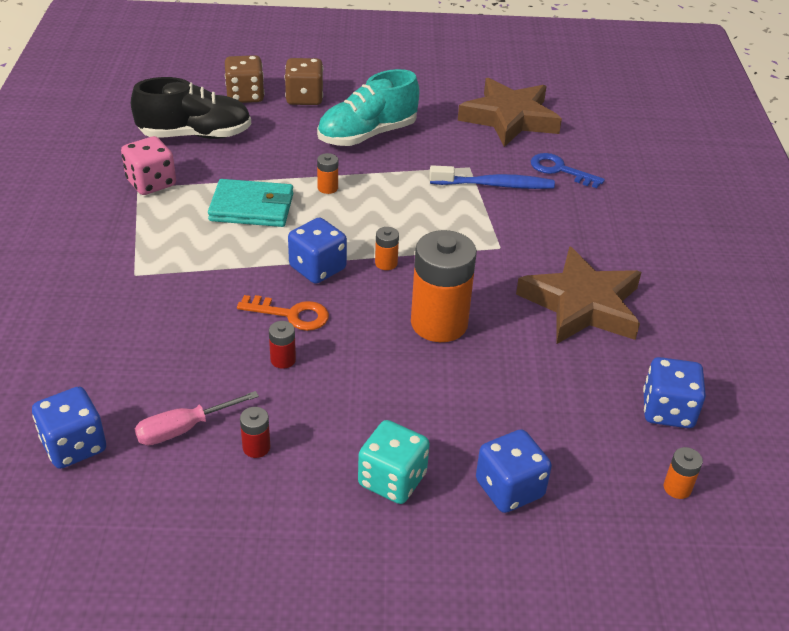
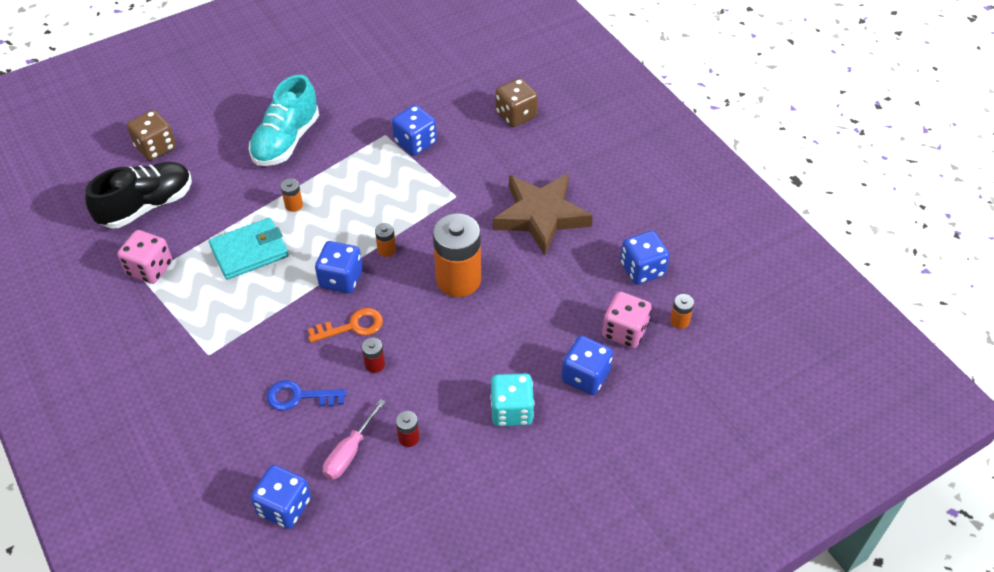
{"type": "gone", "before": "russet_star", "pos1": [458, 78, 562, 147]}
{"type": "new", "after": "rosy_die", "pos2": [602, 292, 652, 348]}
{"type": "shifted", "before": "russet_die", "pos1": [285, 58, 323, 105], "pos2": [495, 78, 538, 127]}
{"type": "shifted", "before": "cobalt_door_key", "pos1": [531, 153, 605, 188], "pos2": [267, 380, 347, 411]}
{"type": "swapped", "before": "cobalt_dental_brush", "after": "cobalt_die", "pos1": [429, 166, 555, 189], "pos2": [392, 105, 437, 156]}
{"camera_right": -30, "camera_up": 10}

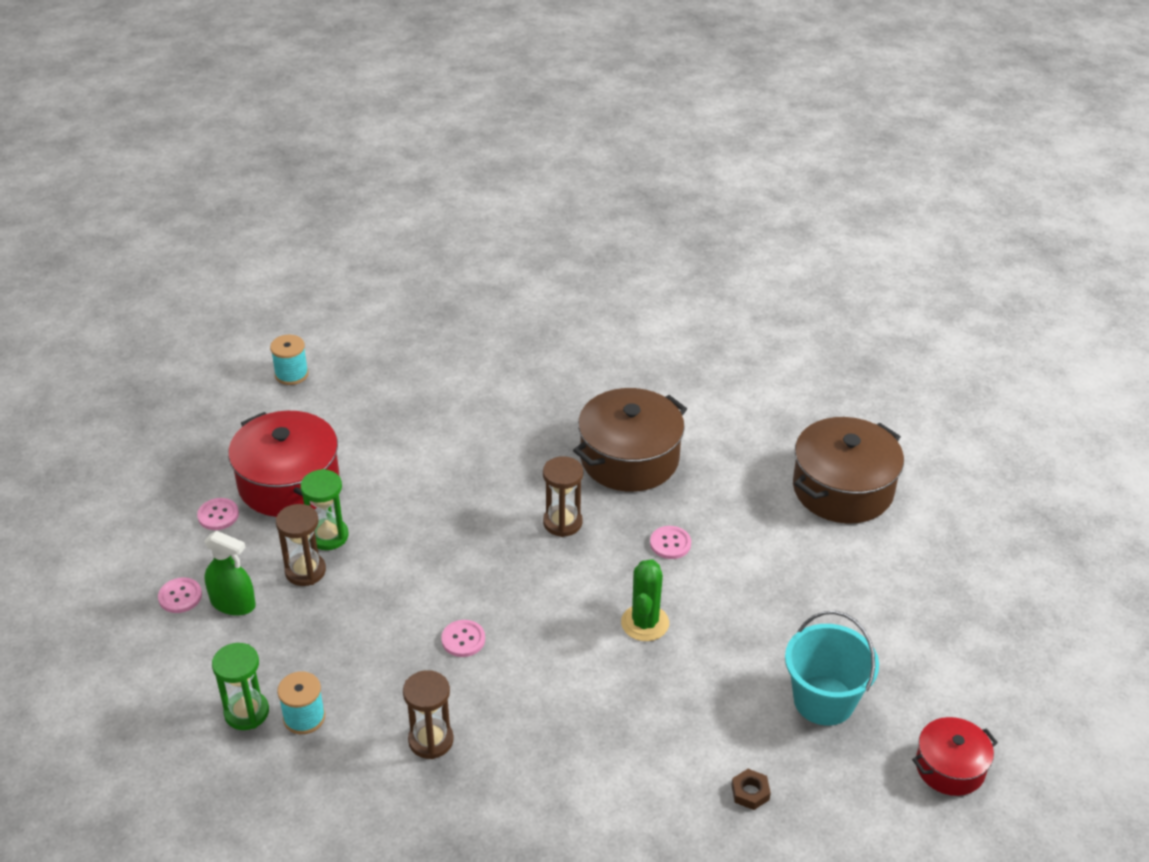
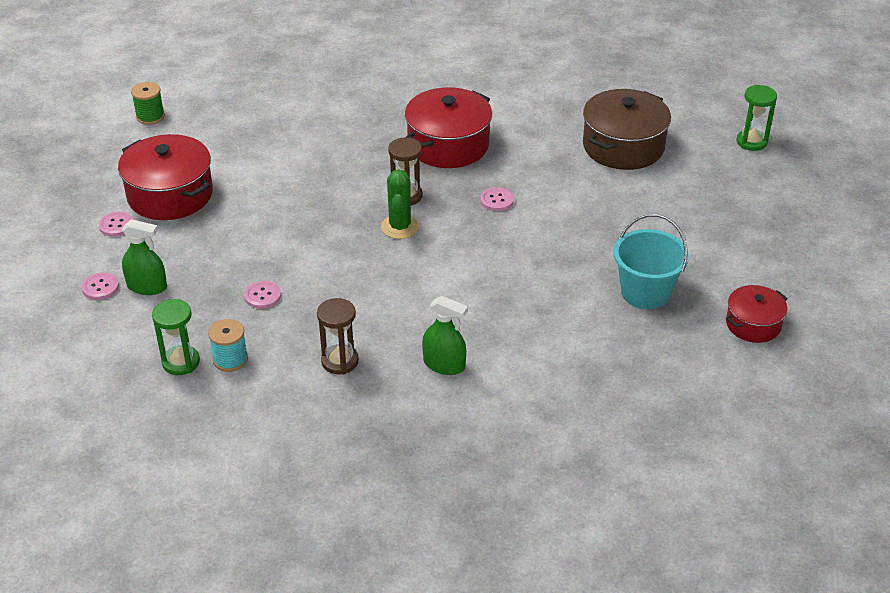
{"type": "gone", "before": "russet_sand_timer", "pos1": [276, 504, 326, 586]}
{"type": "gone", "before": "russet_nut", "pos1": [731, 769, 771, 810]}
{"type": "new", "after": "green_sprayer", "pos2": [422, 296, 468, 375]}
{"type": "shifted", "before": "green_sand_timer", "pos1": [300, 469, 348, 550], "pos2": [736, 85, 777, 151]}
{"type": "shifted", "before": "rosy_button", "pos1": [441, 620, 485, 657], "pos2": [244, 281, 281, 309]}
{"type": "shifted", "before": "green_cactus", "pos1": [621, 559, 669, 641], "pos2": [381, 169, 419, 239]}
{"type": "repainted", "before": "turquoise_spool", "after": "green_spool", "pos1": [270, 335, 309, 385], "pos2": [131, 82, 165, 125]}
{"type": "repainted", "before": "russet_stockpot", "after": "crimson_stockpot", "pos1": [573, 388, 687, 492], "pos2": [405, 87, 492, 168]}
{"camera_right": -10, "camera_up": 0}

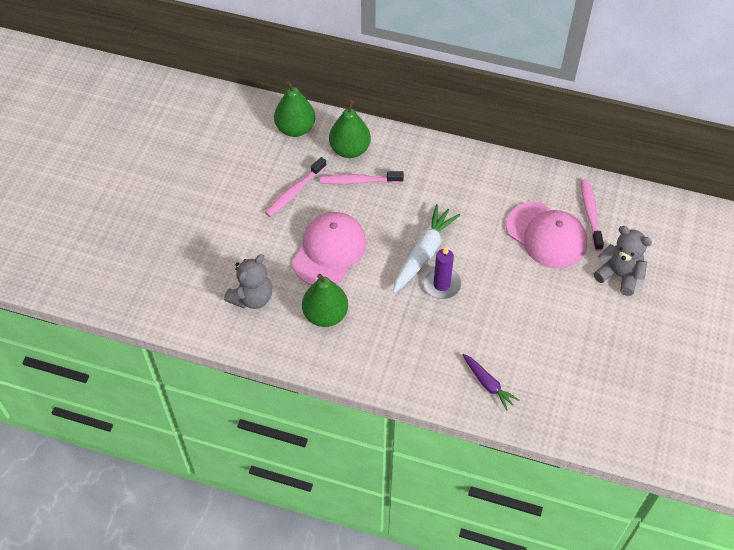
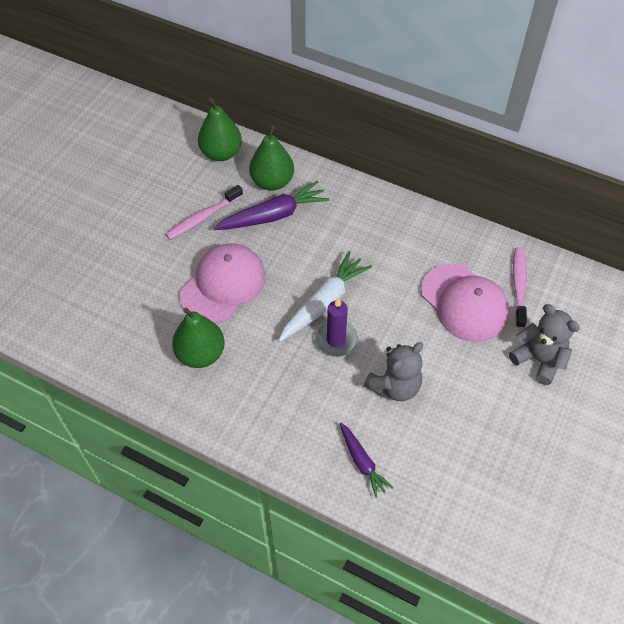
{"type": "shifted", "before": "gray_stuffed_bear", "pos1": [224, 254, 272, 309], "pos2": [364, 342, 423, 401]}
{"type": "swapped", "before": "rosy_dental_brush", "after": "purple_root_vegetable", "pos1": [320, 171, 404, 184], "pos2": [214, 181, 329, 230]}
{"camera_right": 10, "camera_up": 0}

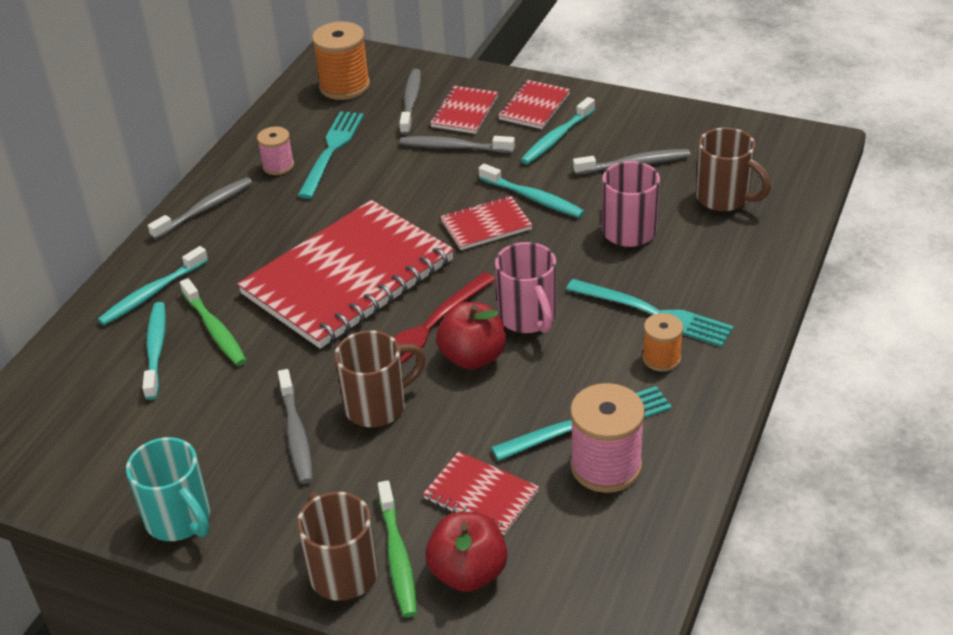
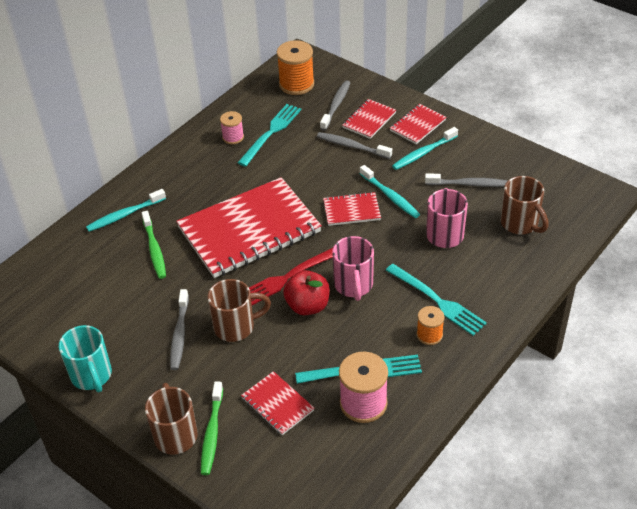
{"type": "gone", "before": "turquoise_dental_brush", "pos1": [142, 302, 166, 400]}
{"type": "gone", "before": "gray_dental_brush", "pos1": [148, 177, 253, 240]}
{"type": "gone", "before": "crimson_toy_apple", "pos1": [425, 512, 508, 592]}
{"camera_right": 15, "camera_up": 5}

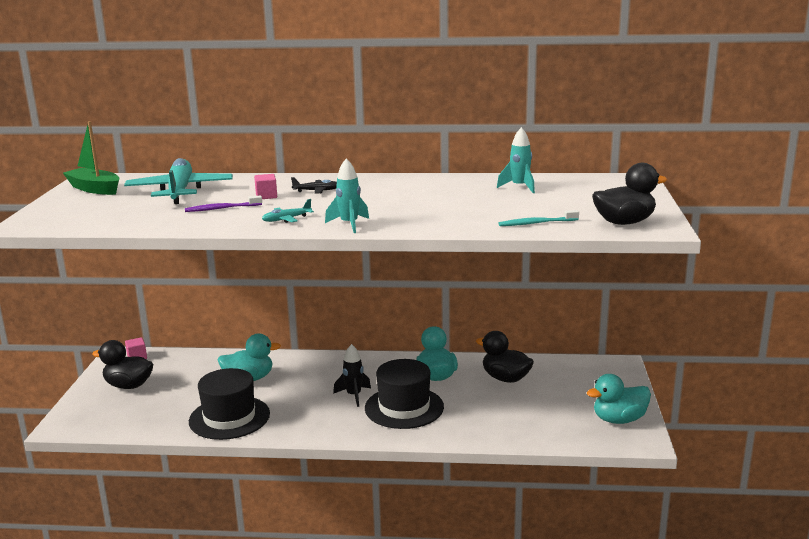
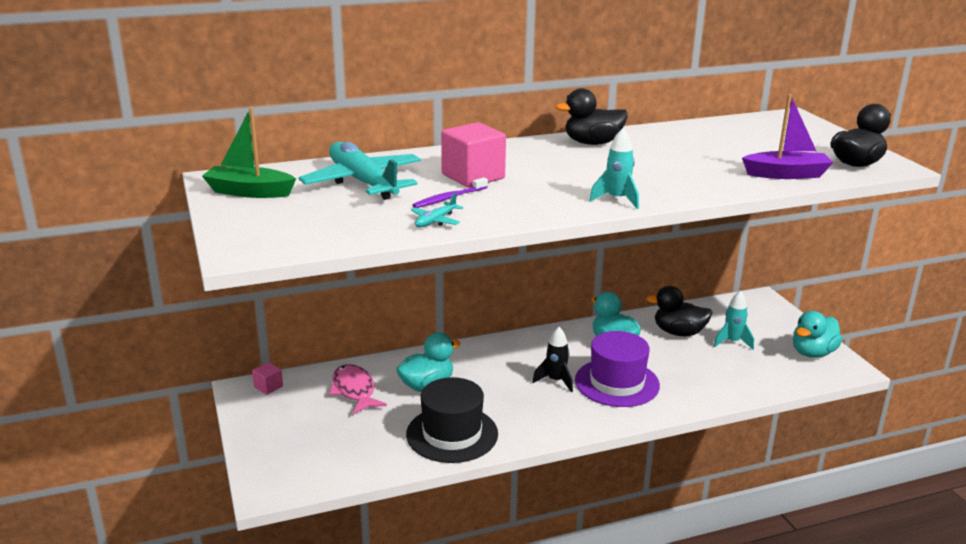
{"type": "gone", "before": "jet-black_toy_plane", "pos1": [291, 177, 337, 194]}
{"type": "new", "after": "rosy_fish_figure", "pos2": [329, 364, 387, 414]}
{"type": "shifted", "before": "jet-black_rubber_duck", "pos1": [92, 340, 153, 389], "pos2": [556, 88, 628, 145]}
{"type": "shifted", "before": "turquoise_toy_plane", "pos1": [262, 199, 314, 223], "pos2": [411, 193, 464, 227]}
{"type": "shifted", "before": "turquoise_toy_rocket", "pos1": [497, 127, 535, 193], "pos2": [714, 290, 754, 350]}
{"type": "swapped", "before": "turquoise_dental_brush", "after": "purple_sailboat", "pos1": [499, 210, 579, 226], "pos2": [742, 94, 833, 179]}
{"type": "repainted", "before": "jet-black_hat", "after": "purple_hat", "pos1": [365, 359, 444, 429], "pos2": [575, 331, 660, 407]}
{"type": "scaled", "before": "rosy_block", "pos1": [254, 174, 277, 199], "pos2": [441, 122, 506, 187], "scale": 2.01}
{"camera_right": -25, "camera_up": 5}

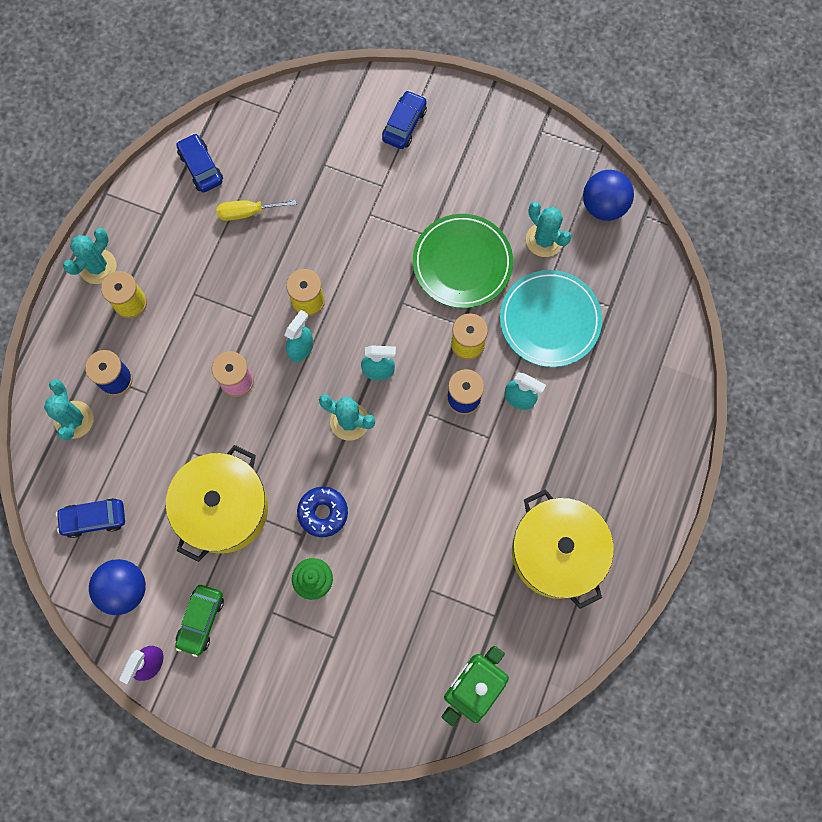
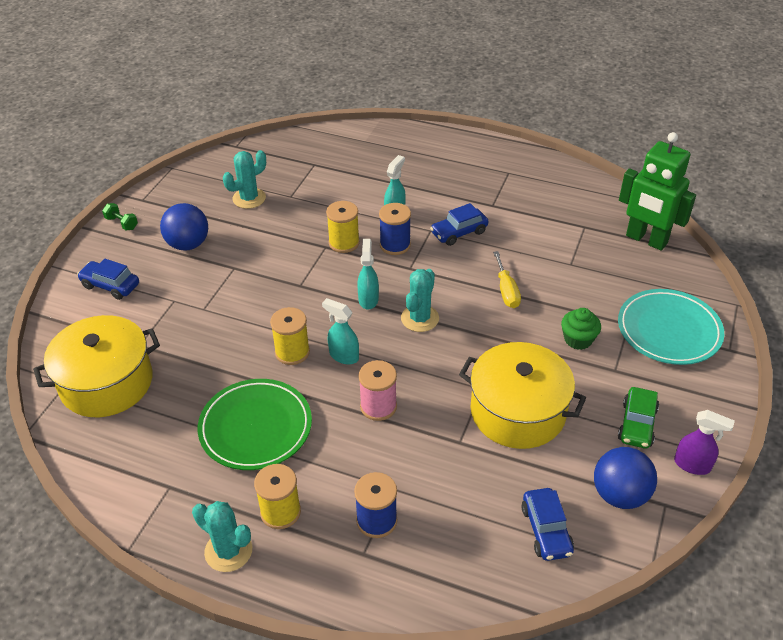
{"type": "gone", "before": "turquoise_cactus", "pos1": [44, 379, 94, 440]}
{"type": "gone", "before": "cobalt_glazed_donut", "pos1": [297, 487, 348, 537]}
{"type": "new", "after": "green_hand_weight", "pos2": [102, 203, 138, 230]}
{"type": "shifted", "before": "cobalt_toy_car", "pos1": [176, 133, 223, 192], "pos2": [430, 203, 488, 246]}
{"type": "shifted", "before": "bright_yellow_screwdriver", "pos1": [216, 200, 296, 221], "pos2": [493, 251, 521, 308]}
{"type": "shifted", "before": "green_plate", "pos1": [413, 214, 513, 308], "pos2": [198, 379, 312, 470]}
{"type": "shifted", "before": "turquoise_plate", "pos1": [500, 270, 602, 367], "pos2": [618, 289, 724, 365]}
{"type": "shifted", "before": "bright_yellow_stockpot", "pos1": [512, 489, 614, 609], "pos2": [33, 315, 160, 417]}
{"type": "shifted", "before": "cobalt_sphere", "pos1": [583, 170, 634, 221], "pos2": [160, 203, 208, 251]}
{"type": "rotated", "before": "green_toy_car", "pos1": [175, 585, 224, 657], "pos2": [618, 387, 659, 449], "turn": 90}
{"camera_right": -90, "camera_up": -30}

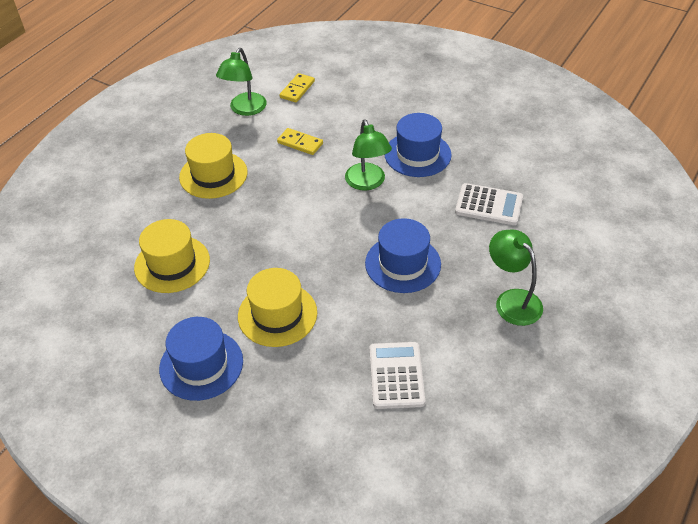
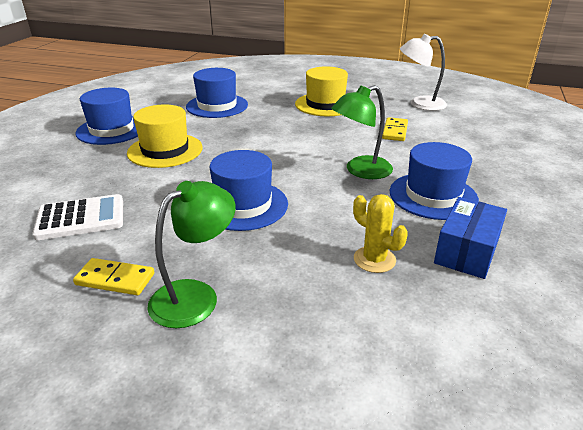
{"type": "new", "after": "cobalt_parcel", "pos2": [434, 197, 507, 279]}
{"type": "shifted", "before": "bright_yellow_domino_tile", "pos1": [280, 73, 315, 102], "pos2": [73, 258, 154, 295]}
{"type": "swapped", "before": "pure_white_pocket_calculator", "after": "bright_yellow_cactus", "pos1": [455, 183, 523, 225], "pos2": [353, 194, 408, 273]}
{"type": "repainted", "before": "bright_yellow_hat", "after": "cobalt_hat", "pos1": [134, 219, 210, 293], "pos2": [186, 68, 248, 118]}
{"type": "repainted", "before": "green_reading_lamp", "after": "pure_white_reading_lamp", "pos1": [216, 48, 267, 116], "pos2": [400, 34, 447, 111]}
{"camera_right": 75, "camera_up": -15}

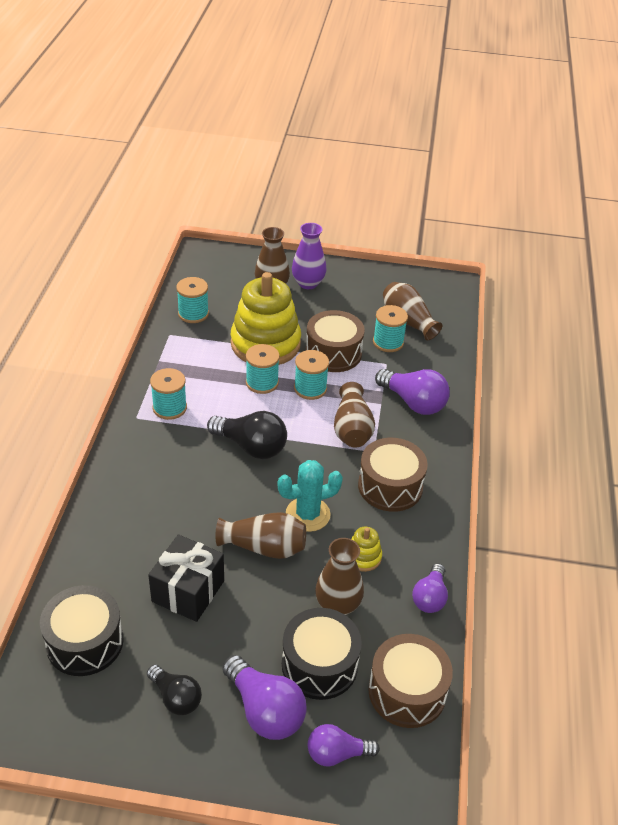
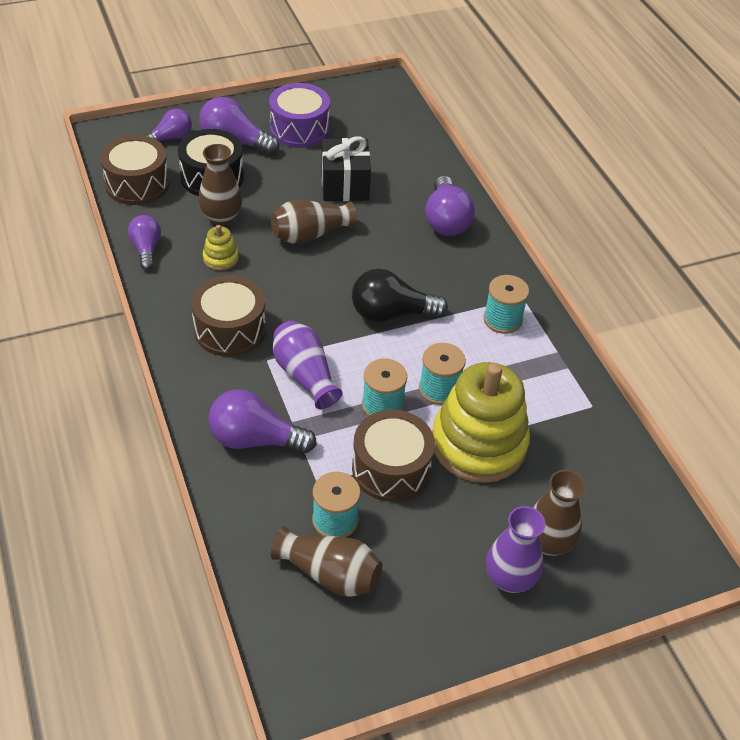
{"type": "gone", "before": "jet-black_drum", "pos1": [40, 585, 124, 676]}
{"type": "gone", "before": "turquoise_spool", "pos1": [176, 277, 209, 323]}
{"type": "gone", "before": "turquoise_cactus", "pos1": [278, 460, 343, 532]}
{"type": "new", "after": "purple_light_bulb", "pos2": [425, 176, 475, 236]}
{"type": "swapped", "before": "jet-black_light_bulb", "after": "purple_drum", "pos1": [147, 664, 202, 715], "pos2": [269, 83, 330, 148]}
{"type": "repainted", "before": "russet_flower_vase", "after": "purple_flower_vase", "pos1": [334, 382, 375, 448], "pos2": [273, 321, 343, 409]}
{"camera_right": 150, "camera_up": 5}

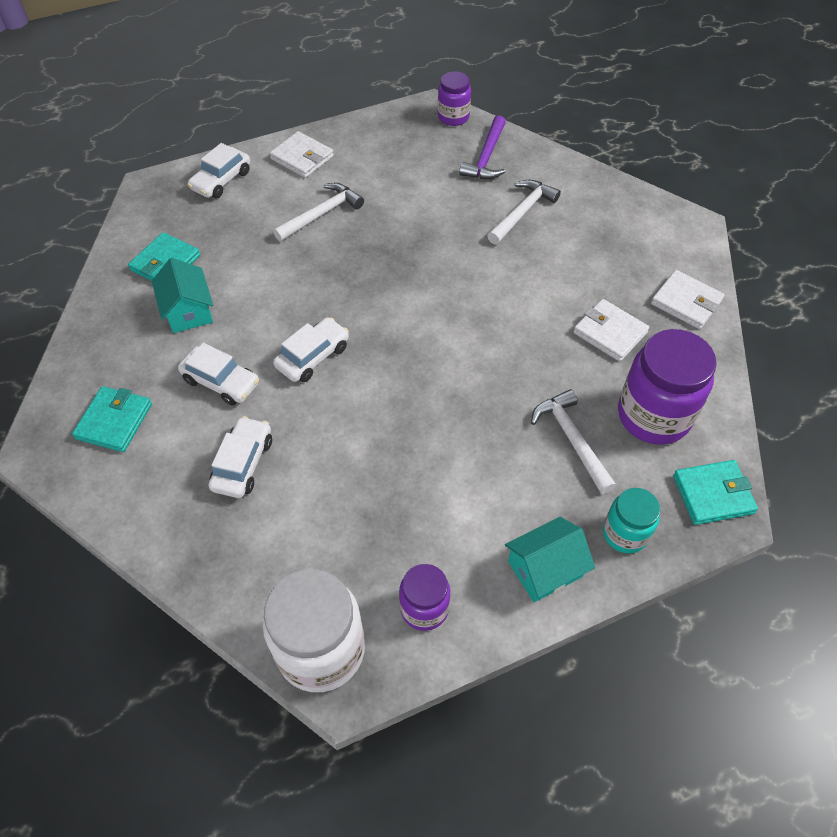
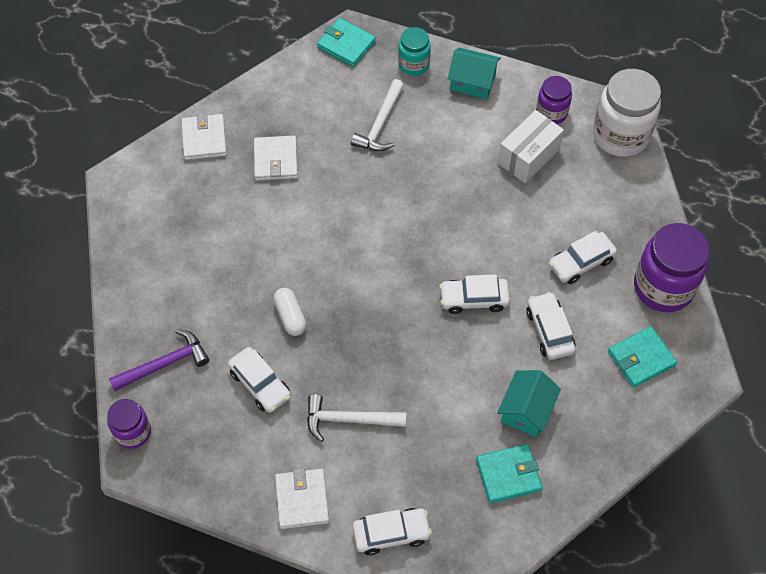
{"type": "gone", "before": "pure_white_carpenter's_hammer", "pos1": [487, 180, 561, 245]}
{"type": "new", "after": "pure_white_toy_car", "pos2": [228, 347, 291, 413]}
{"type": "new", "after": "pure_white_pill_shape", "pos2": [273, 288, 307, 336]}
{"type": "new", "after": "pure_white_parcel", "pos2": [498, 110, 564, 183]}
{"type": "shifted", "before": "purple_preserve_jar", "pos1": [618, 329, 717, 444], "pos2": [634, 223, 710, 312]}
{"camera_right": -135, "camera_up": 5}

